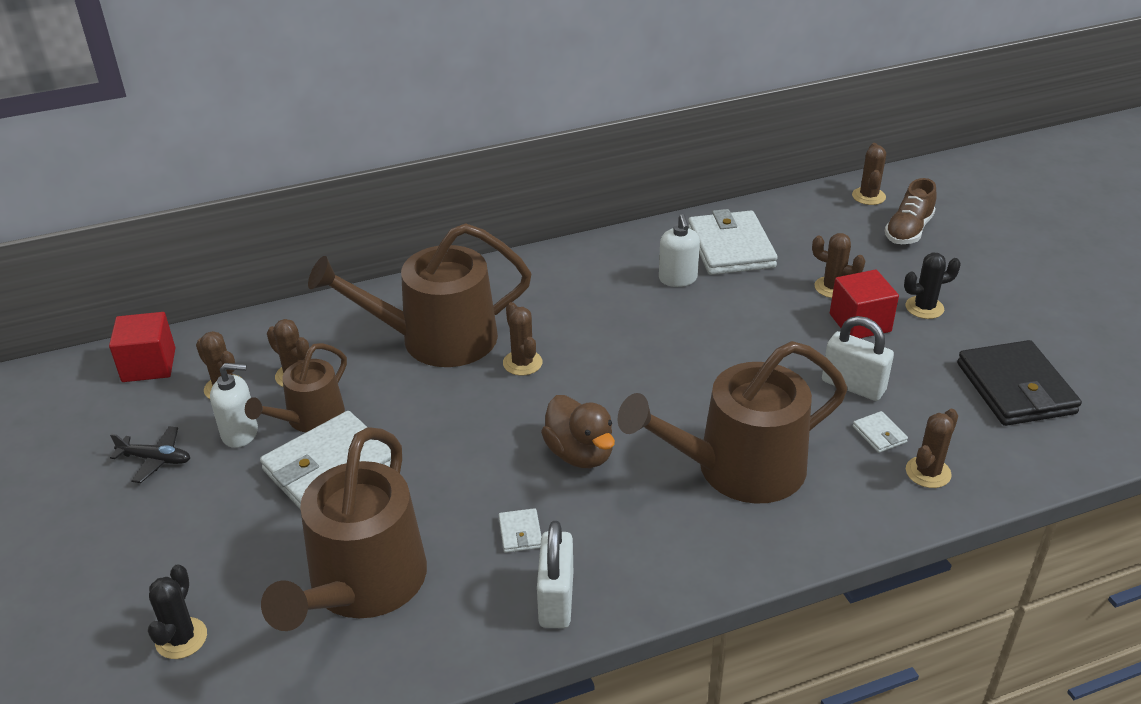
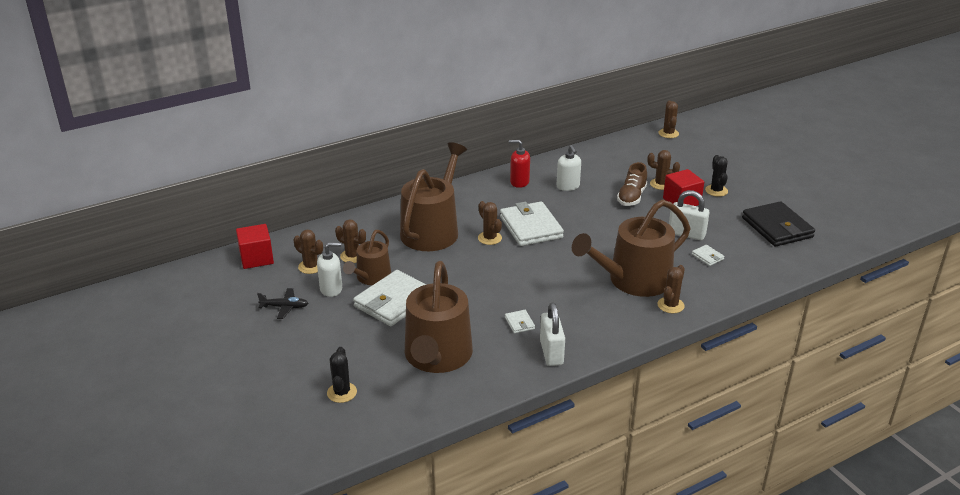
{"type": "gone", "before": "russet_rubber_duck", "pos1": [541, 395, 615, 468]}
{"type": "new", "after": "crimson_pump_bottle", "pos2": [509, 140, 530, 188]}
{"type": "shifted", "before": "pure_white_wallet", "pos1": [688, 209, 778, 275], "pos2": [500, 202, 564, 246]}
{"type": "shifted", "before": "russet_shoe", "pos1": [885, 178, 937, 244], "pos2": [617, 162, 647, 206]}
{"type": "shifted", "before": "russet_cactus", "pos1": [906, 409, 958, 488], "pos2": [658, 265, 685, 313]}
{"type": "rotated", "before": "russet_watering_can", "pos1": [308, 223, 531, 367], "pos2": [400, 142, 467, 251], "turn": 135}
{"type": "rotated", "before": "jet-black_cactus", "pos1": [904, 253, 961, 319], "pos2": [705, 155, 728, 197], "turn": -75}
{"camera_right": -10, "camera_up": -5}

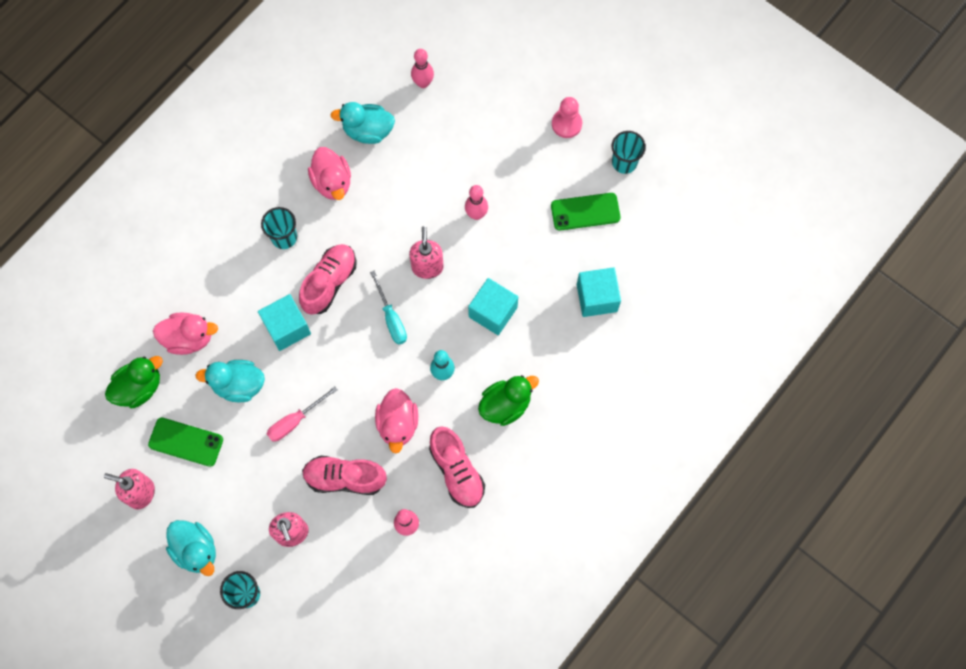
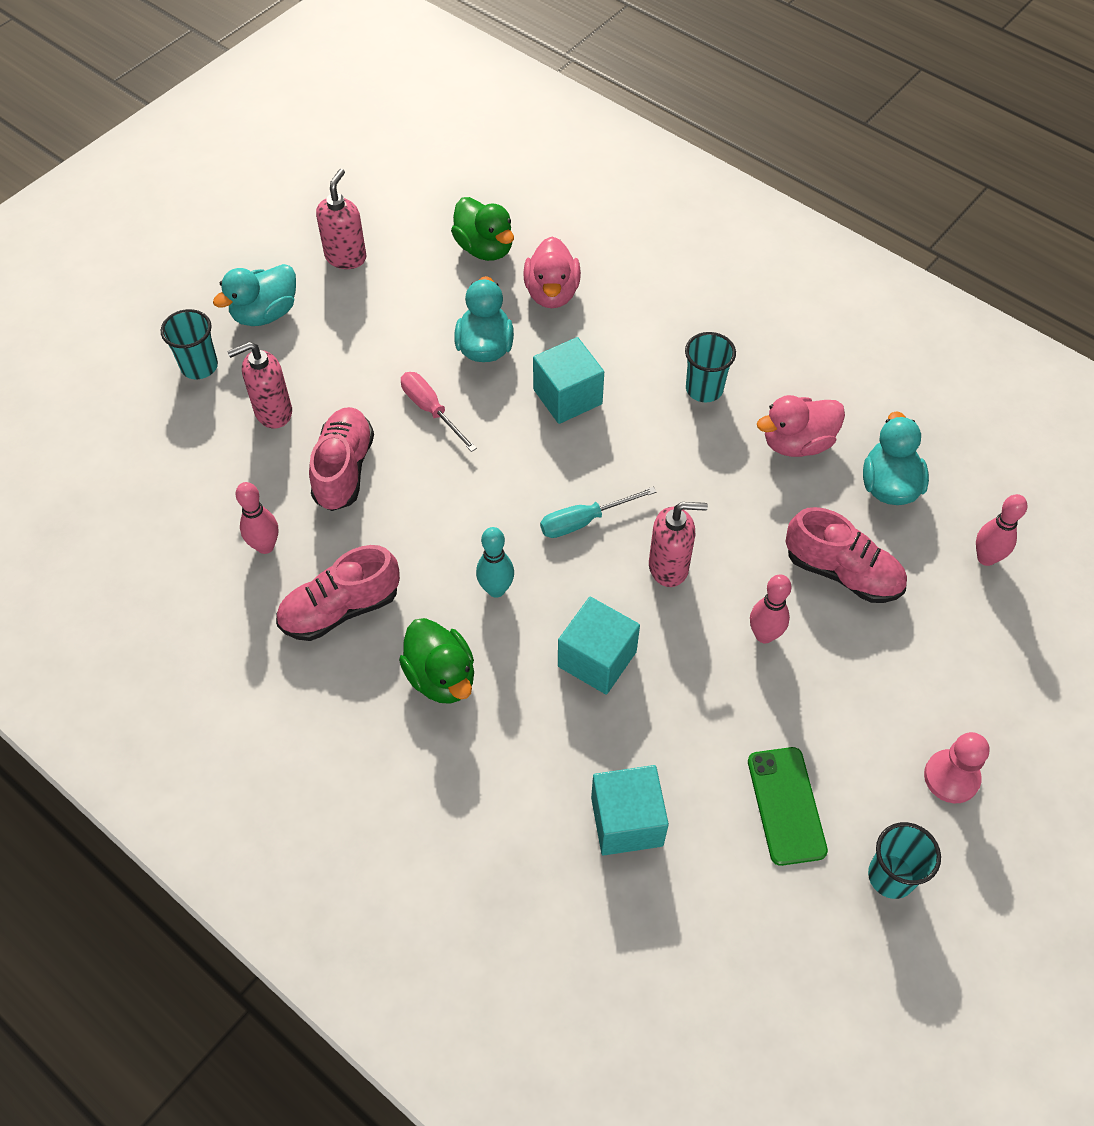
{"type": "gone", "before": "green_smartphone", "pos1": [148, 418, 223, 467]}
{"type": "gone", "before": "rosy_rubber_duck", "pos1": [375, 388, 418, 453]}
{"type": "shifted", "before": "rosy_shoe", "pos1": [299, 244, 357, 315], "pos2": [785, 507, 907, 603]}
{"camera_right": 90, "camera_up": -15}

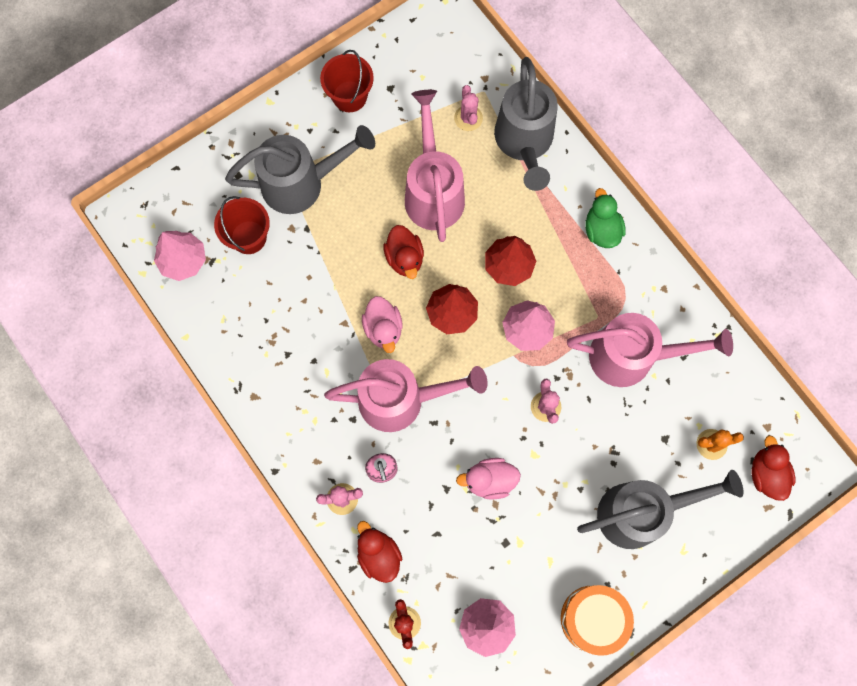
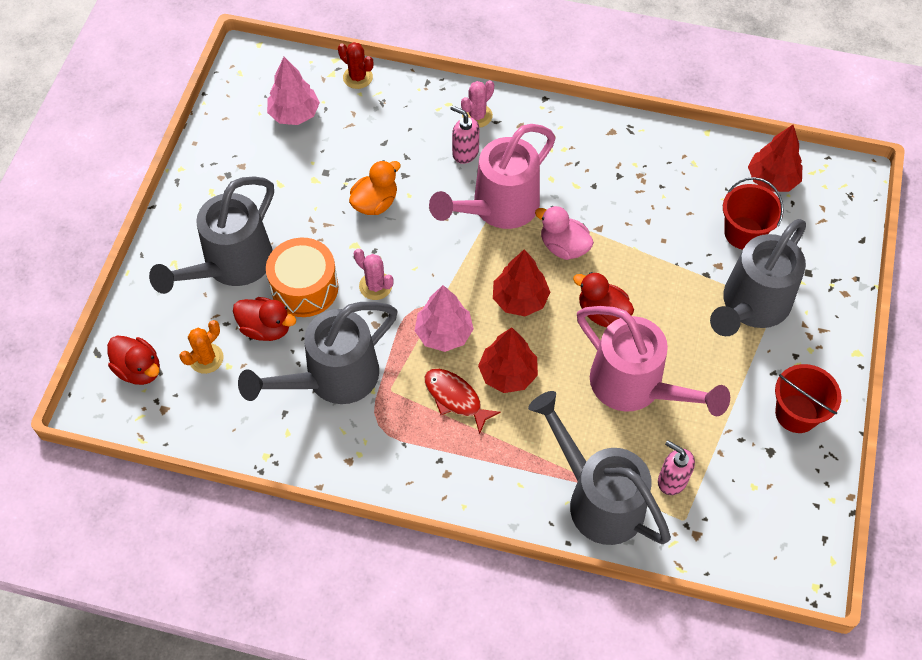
{"type": "gone", "before": "green_rubber_duck", "pos1": [585, 188, 626, 248]}
{"type": "new", "after": "crimson_fish_figure", "pos2": [425, 369, 501, 434]}
{"type": "shifted", "before": "crimson_rubber_duck", "pos1": [357, 521, 402, 583], "pos2": [233, 297, 296, 341]}
{"type": "shifted", "before": "orange-coloured_drum", "pos1": [561, 585, 634, 656], "pos2": [266, 238, 339, 317]}
{"type": "swapped", "before": "rosy_cactus", "after": "rosy_pump_bottle", "pos1": [454, 85, 483, 131], "pos2": [658, 440, 695, 495]}
{"type": "repainted", "before": "rosy_toy_tree", "after": "crimson_toy_tree", "pos1": [154, 231, 206, 281], "pos2": [748, 125, 802, 192]}
{"type": "repainted", "before": "rosy_rubber_duck", "after": "orange-coloured_rubber_duck", "pos1": [456, 458, 521, 499], "pos2": [349, 160, 401, 215]}
{"type": "repainted", "before": "rosy_watering_can", "after": "gray_watering_can", "pos1": [567, 313, 733, 387], "pos2": [238, 302, 397, 404]}
{"camera_right": 140, "camera_up": -15}

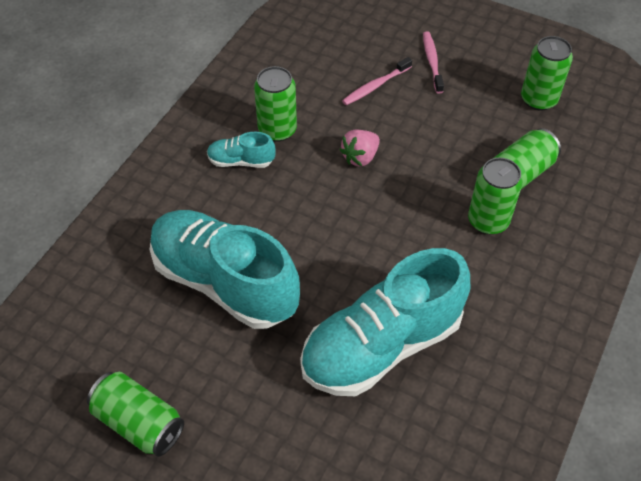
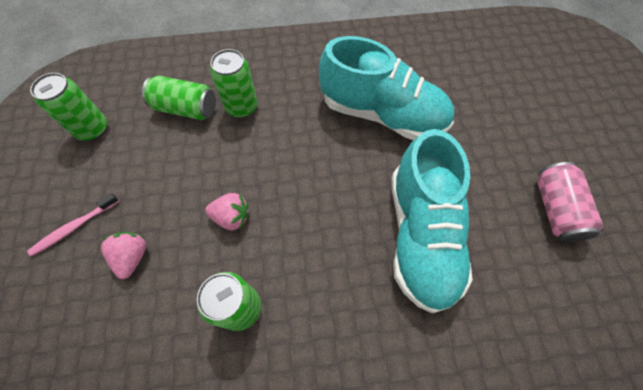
{"type": "gone", "before": "turquoise_shoe", "pos1": [207, 132, 276, 168]}
{"type": "swapped", "before": "rosy_dental_brush", "after": "rosy_toy_strawberry", "pos1": [342, 57, 412, 105], "pos2": [101, 232, 146, 279]}
{"type": "repainted", "before": "green_tin", "after": "rosy_tin", "pos1": [87, 372, 184, 457], "pos2": [538, 162, 603, 242]}
{"camera_right": -125, "camera_up": 10}

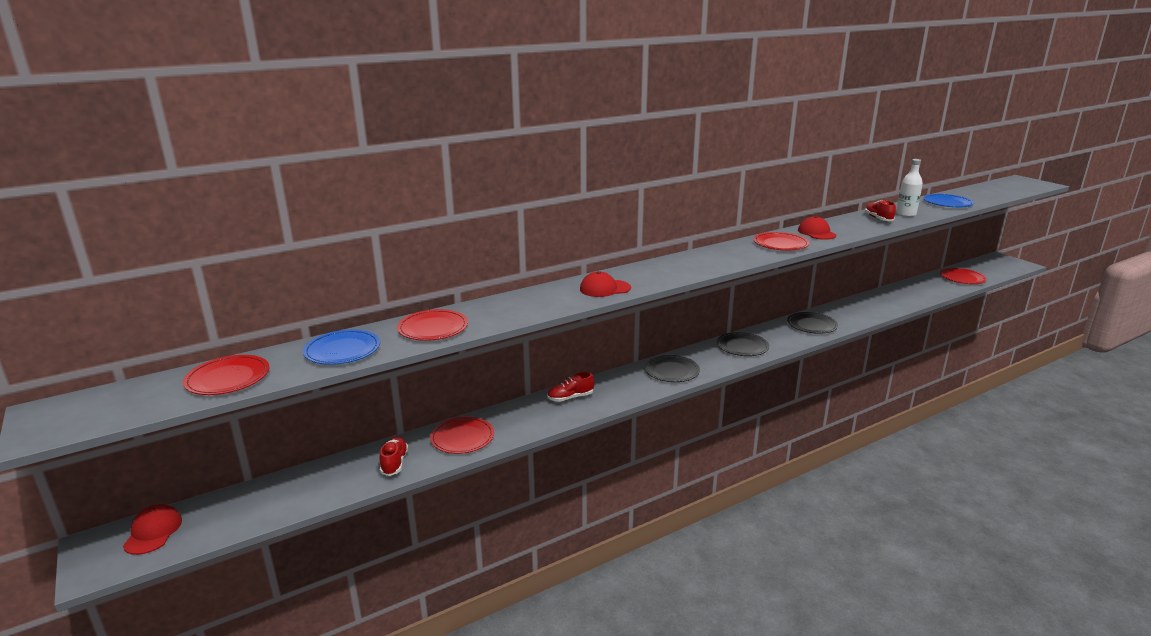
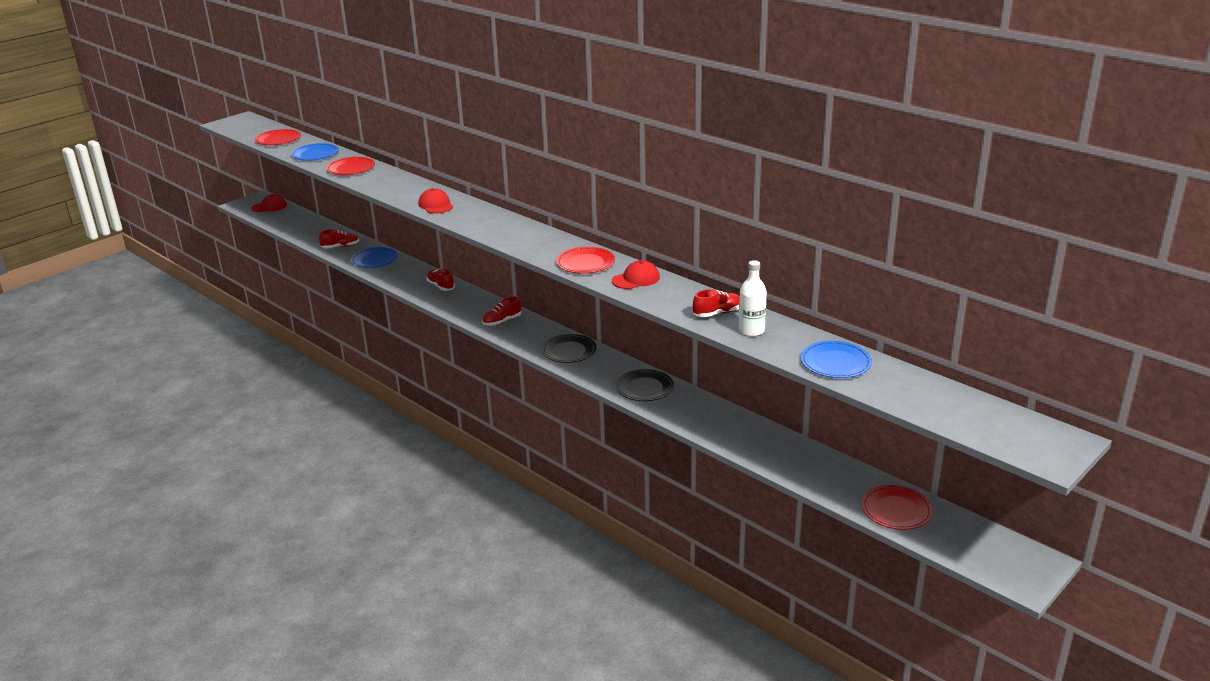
{"type": "swapped", "before": "jet-black_plate", "after": "crimson_shoe", "pos1": [645, 355, 700, 382], "pos2": [482, 296, 521, 326]}
{"type": "repainted", "before": "crimson_plate", "after": "cobalt_plate", "pos1": [430, 417, 494, 454], "pos2": [351, 247, 398, 268]}
{"camera_right": 75, "camera_up": 5}

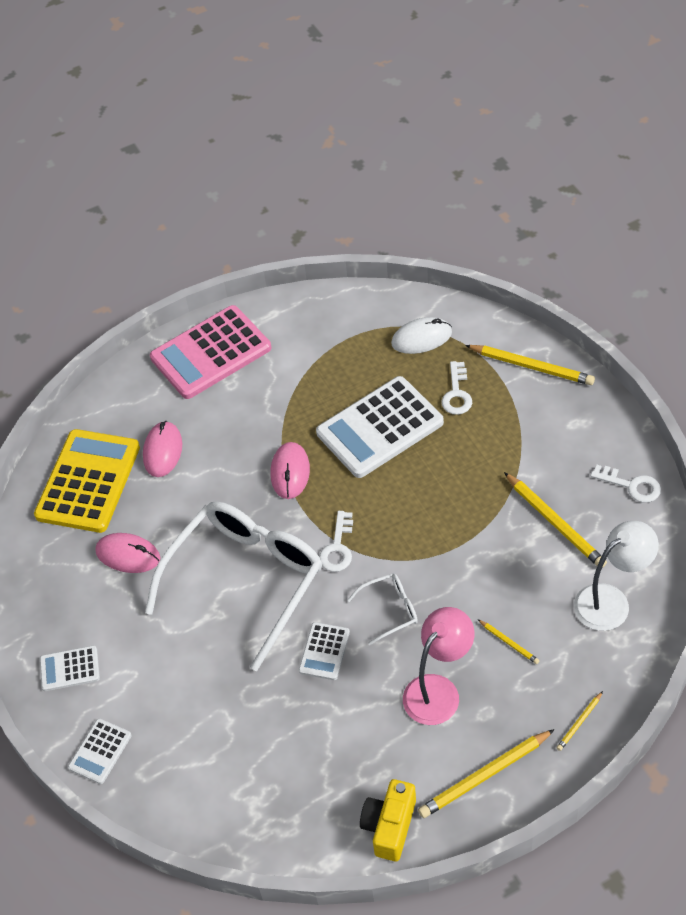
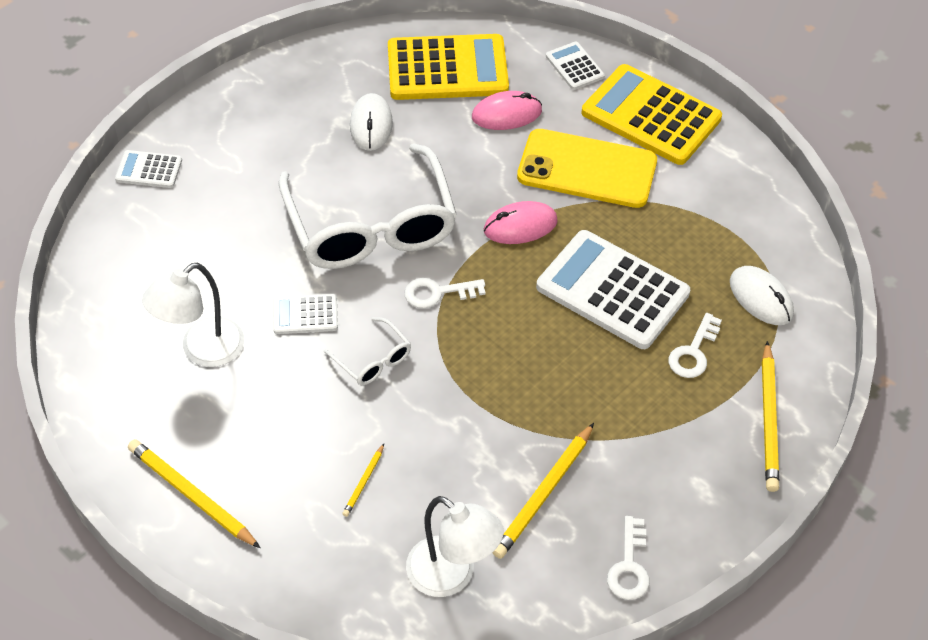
{"type": "gone", "before": "bright_yellow_compact_camera", "pos1": [360, 779, 416, 861]}
{"type": "gone", "before": "rosy_reading_lamp", "pos1": [403, 607, 474, 725]}
{"type": "gone", "before": "bright_yellow_lead_pencil", "pos1": [557, 691, 603, 751]}
{"type": "new", "after": "pure_white_reading_lamp", "pos2": [142, 263, 244, 367]}
{"type": "new", "after": "bright_yellow_smartphone", "pos2": [517, 129, 657, 208]}
{"type": "shifted", "before": "pure_white_pocket_calculator", "pos1": [40, 646, 100, 691], "pos2": [546, 42, 605, 90]}
{"type": "repainted", "before": "rosy_computer_mouse", "after": "pure_white_computer_mouse", "pos1": [95, 533, 161, 573], "pos2": [350, 93, 393, 151]}
{"type": "repainted", "before": "rosy_pocket_calculator", "after": "bright_yellow_pocket_calculator", "pos1": [150, 305, 271, 399], "pos2": [582, 64, 722, 165]}
{"type": "rotated", "before": "pure_white_eyeglasses", "pos1": [145, 502, 322, 671], "pos2": [279, 143, 457, 269], "turn": 60}
{"type": "rotated", "before": "pure_white_door_key", "pos1": [441, 361, 472, 415], "pos2": [668, 313, 722, 378], "turn": -45}
{"camera_right": 65, "camera_up": 0}

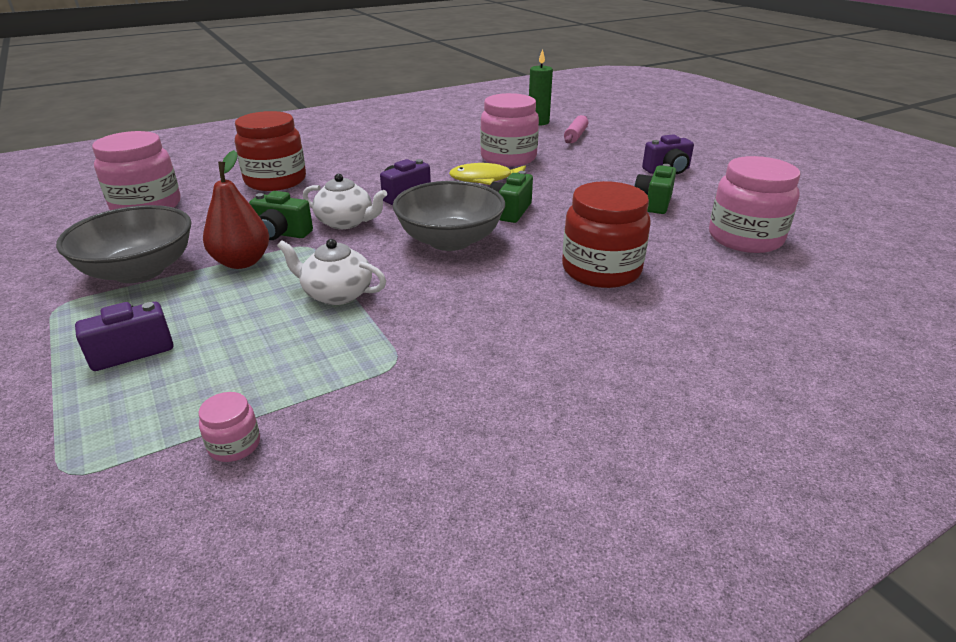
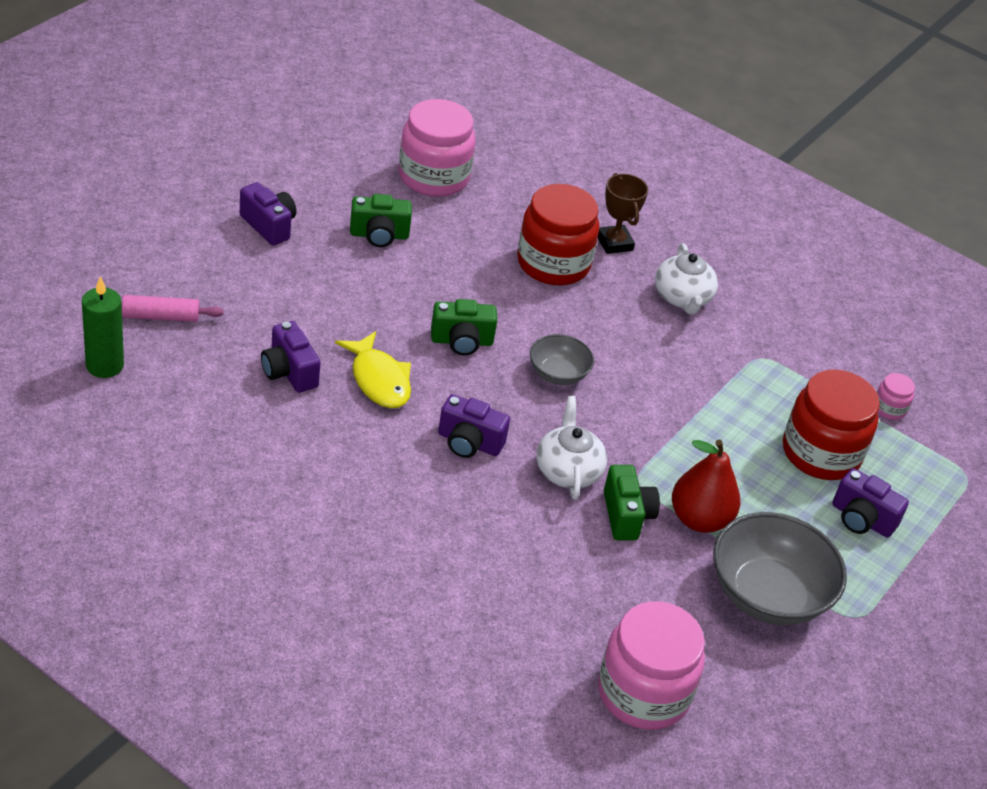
{"type": "new", "after": "russet_prize_cup", "pos2": [598, 173, 648, 254]}
{"type": "shifted", "before": "crimson_preserve_jar", "pos1": [235, 111, 306, 191], "pos2": [783, 369, 880, 480]}
{"type": "shifted", "before": "pure_white_china_teapot", "pos1": [277, 239, 386, 305], "pos2": [655, 243, 718, 315]}
{"type": "swapped", "before": "rosy_preserve_jar", "after": "purple_compact_camera", "pos1": [480, 93, 539, 167], "pos2": [261, 321, 321, 393]}
{"type": "scaled", "before": "gray_bowl", "pos1": [393, 181, 505, 251], "pos2": [530, 334, 594, 385], "scale": 0.54}
{"camera_right": -120, "camera_up": 10}

